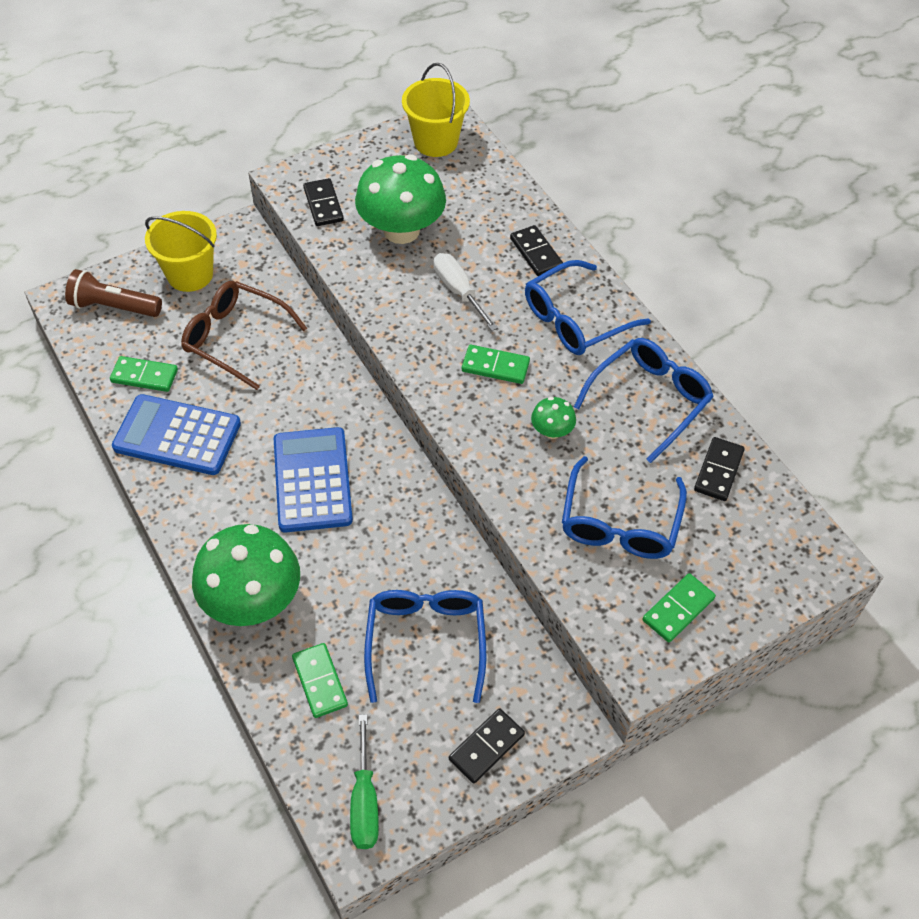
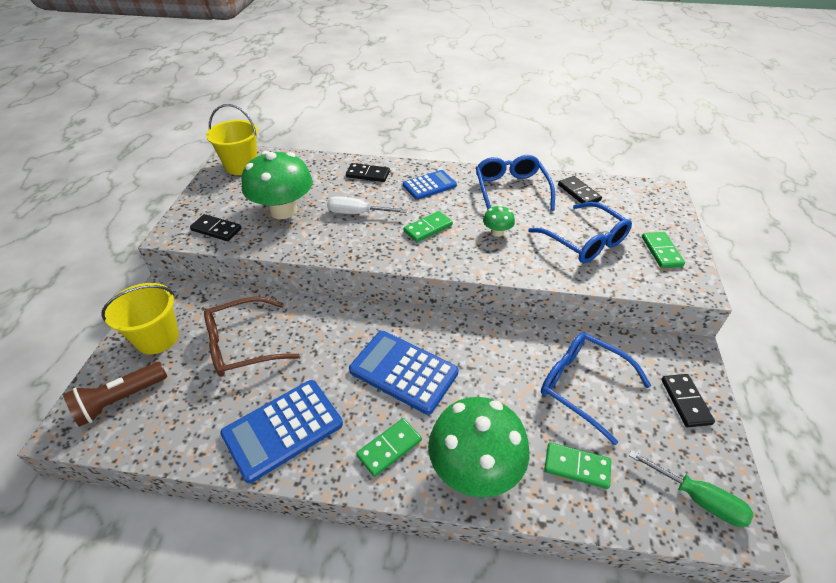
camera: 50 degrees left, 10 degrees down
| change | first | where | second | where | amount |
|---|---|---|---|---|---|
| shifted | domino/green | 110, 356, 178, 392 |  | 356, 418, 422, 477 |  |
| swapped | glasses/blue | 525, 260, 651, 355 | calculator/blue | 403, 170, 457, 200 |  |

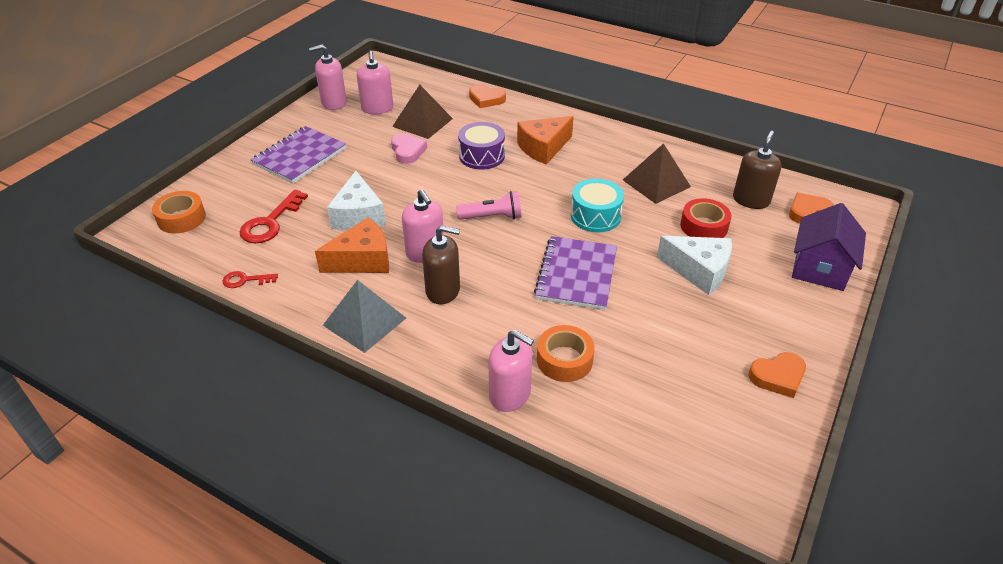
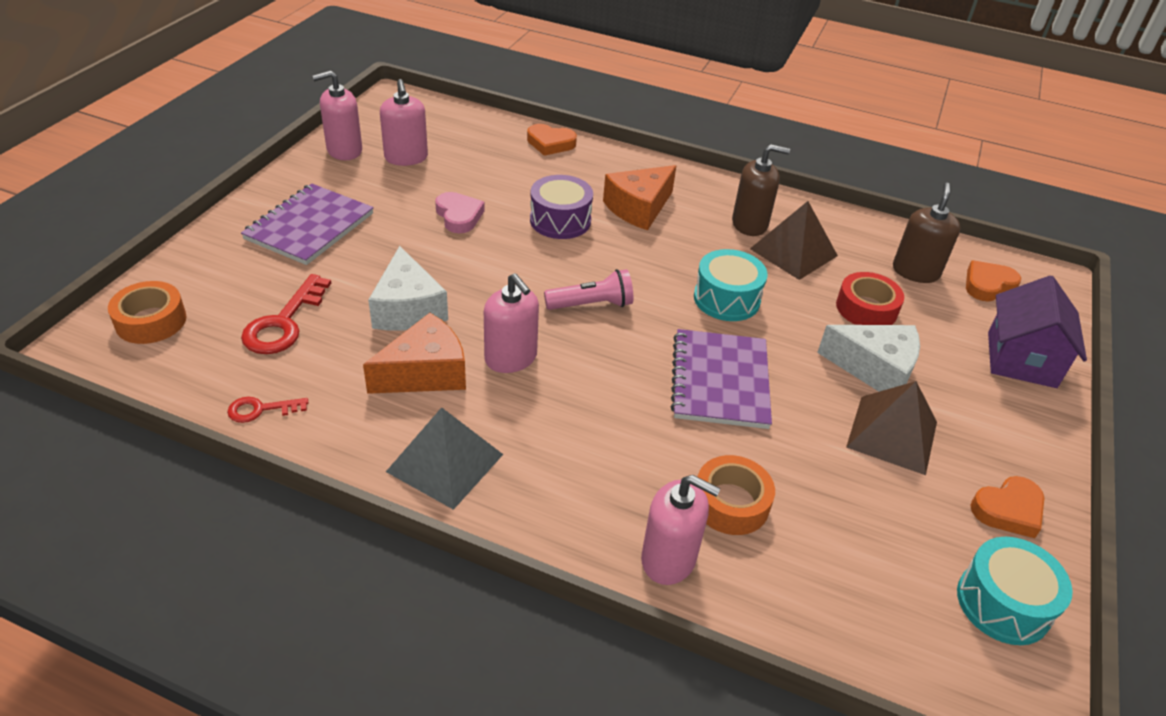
camera: 10 degrees left, 0 degrees up
| change | first | where | second | where | amount |
|---|---|---|---|---|---|
| shifted | pyramid/brown | 392, 85, 453, 139 |  | 846, 381, 937, 475 |  |
| shifted | soap dispenser/brown | 422, 225, 460, 304 |  | 732, 144, 790, 236 |  |
| new |  |  | drum/turquoise | 957, 537, 1073, 645 |  |

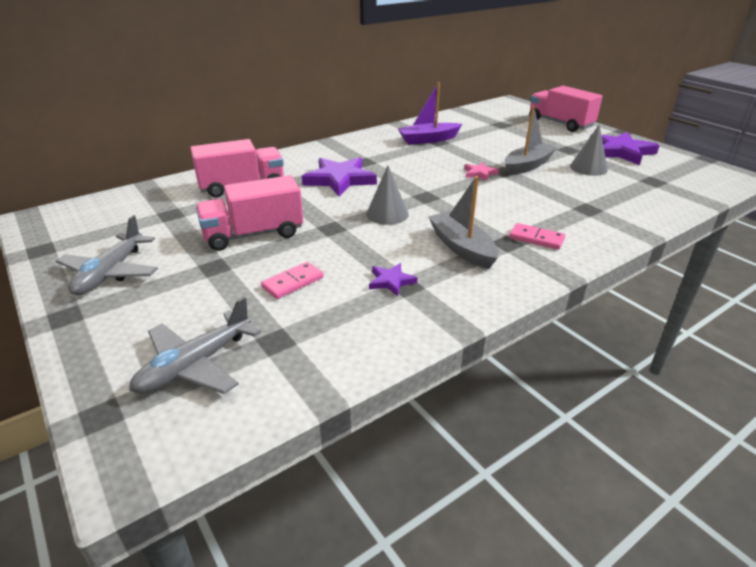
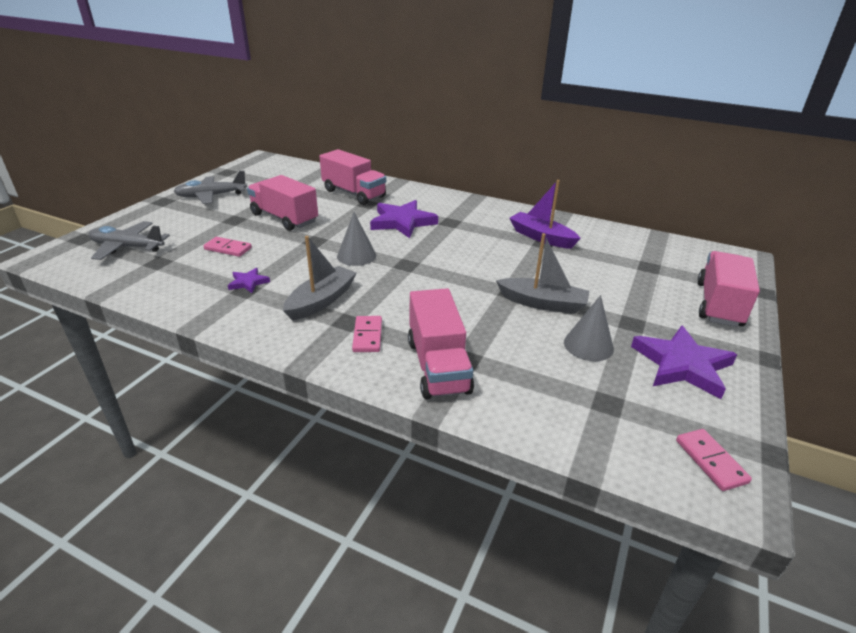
camera: 60 degrees right, 0 degrees up
| change | first | where | second | where | amount |
|---|---|---|---|---|---|
| gone | star/pink | 464, 162, 499, 181 |  |  |  |
| new |  |  | truck/pink | 408, 288, 474, 399 |  |
| new |  |  | domino/pink | 676, 429, 752, 491 |  |

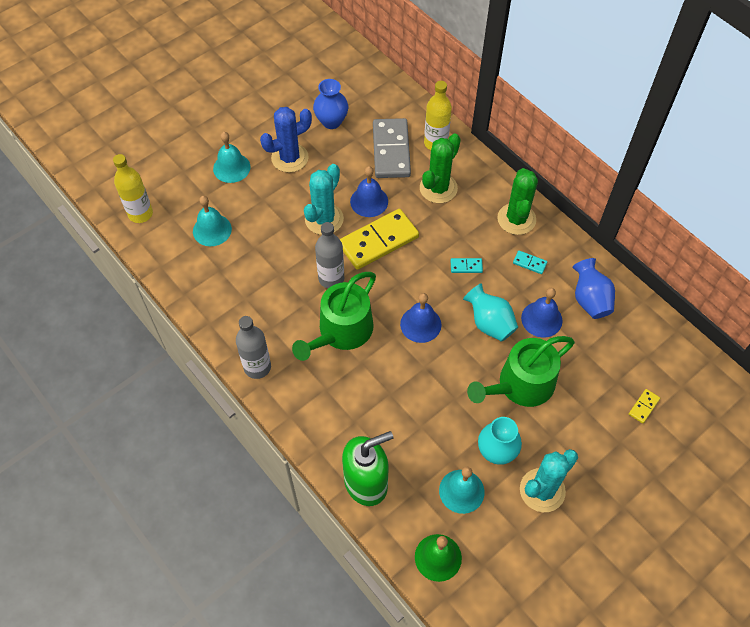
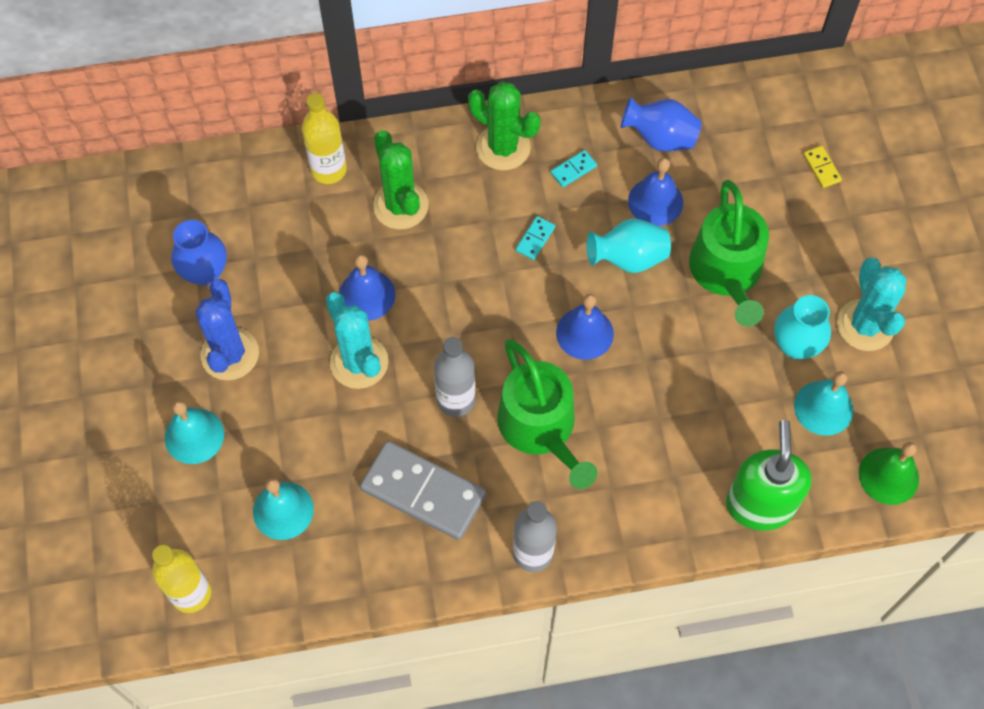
camera: 60 degrees left, 5 degrees up
| change | first | where | second | where | amount |
|---|---|---|---|---|---|
| gone | domino/yellow | 340, 209, 419, 270 |  |  |  |
| shifted | domino/grey | 373, 118, 411, 178 |  | 360, 441, 486, 540 |  |

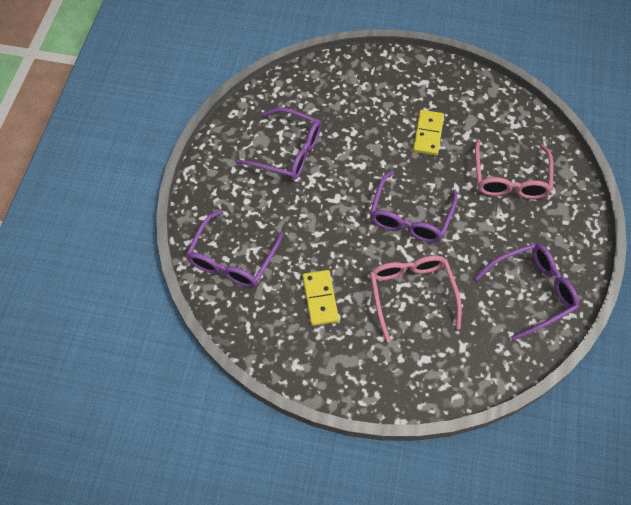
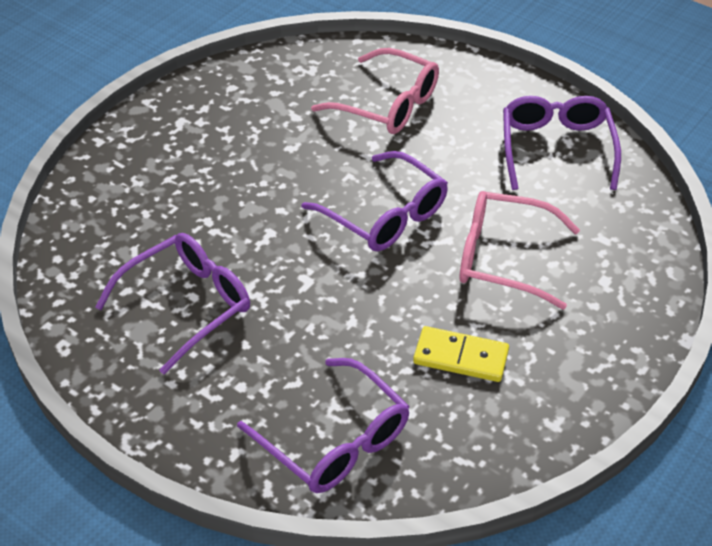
camera: 65 degrees left, 15 degrees down
| change | first | where | second | where | amount |
|---|---|---|---|---|---|
| gone | domino/yellow | 413, 110, 444, 156 |  |  |  |

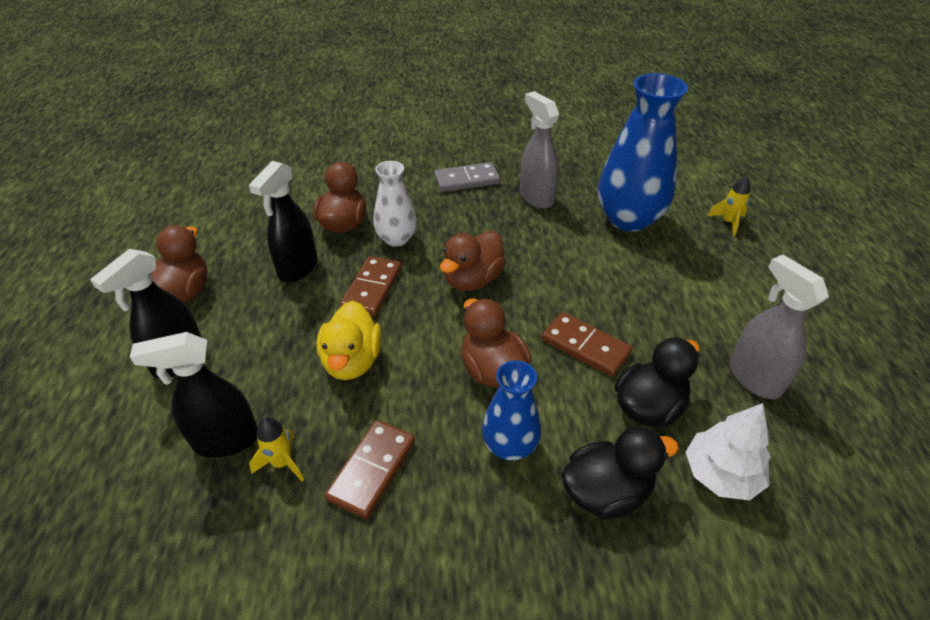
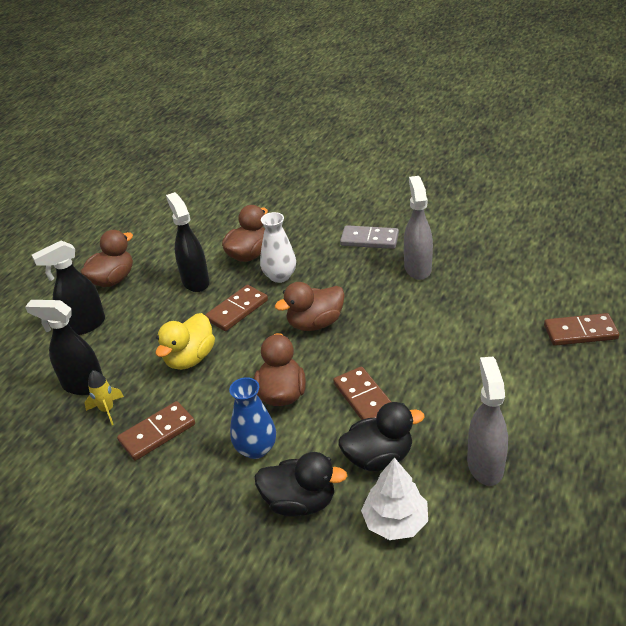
camera: 30 degrees right, 5 degrees down
| change | first | where | second | where | amount |
|---|---|---|---|---|---|
| rotated | spray bottle/black | 249, 161, 317, 283 |  | 166, 192, 209, 292 | 105 degrees clockwise |
| gone | vase/blue | 598, 73, 688, 232 |  |  |  |
| swapped | rocket/yellow | 707, 176, 750, 236 | domino/brown | 544, 313, 619, 346 |  |

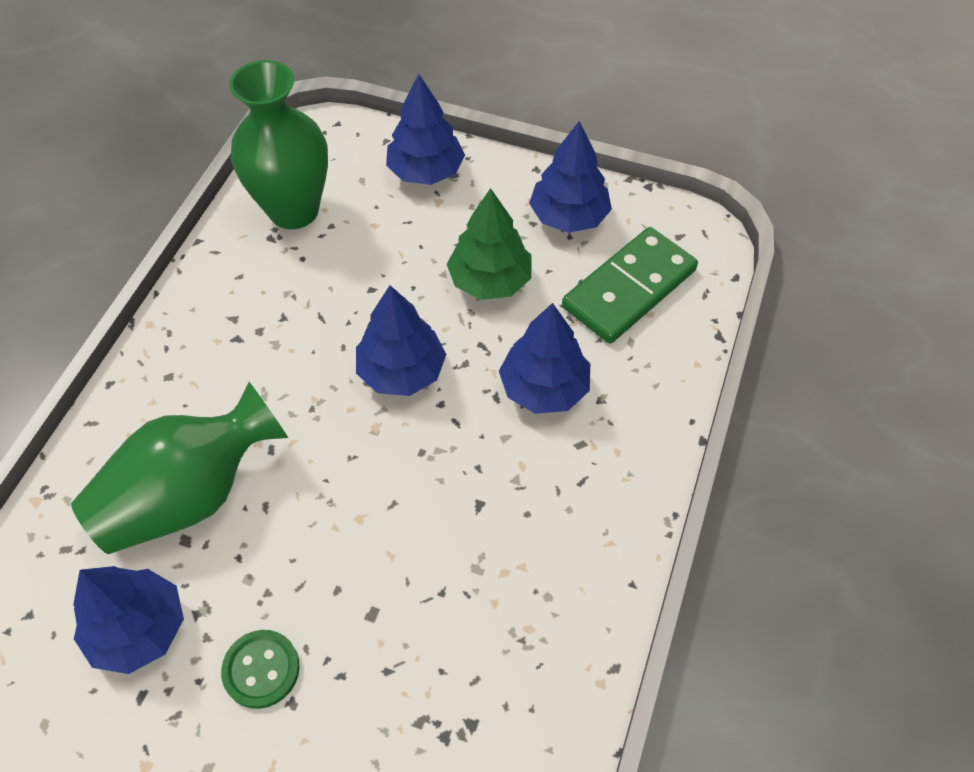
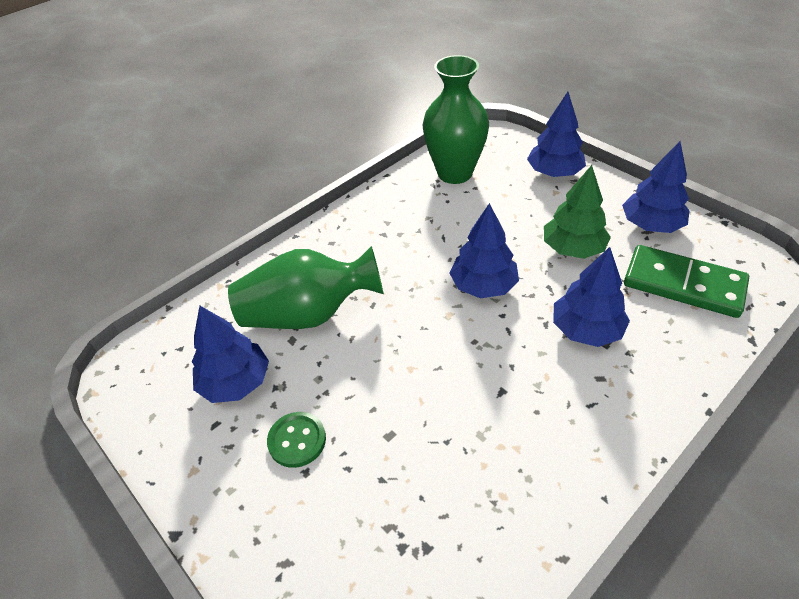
camera: 30 degrees right, 10 degrees down
| change | first | where | second | where | amount |
|---|---|---|---|---|---|
| rotated | domino/green | 562, 227, 698, 344 |  | 624, 245, 749, 318 | 45 degrees clockwise |

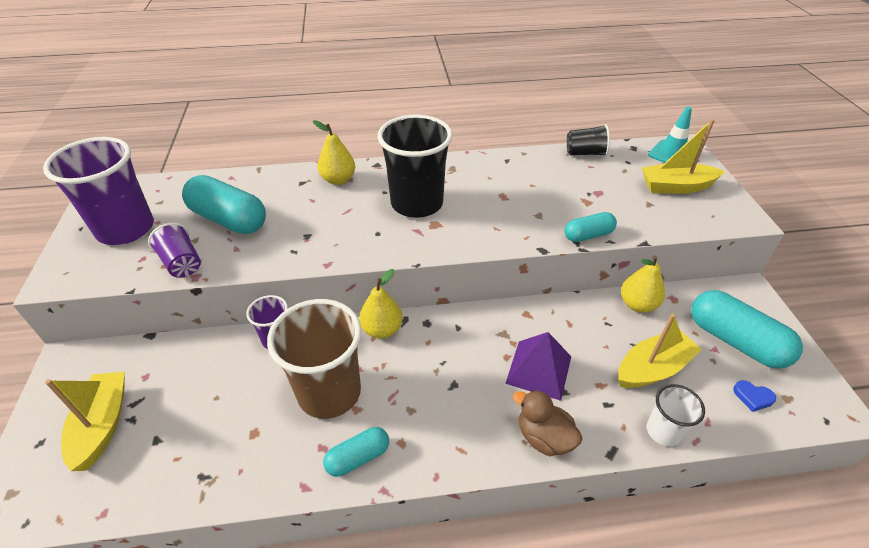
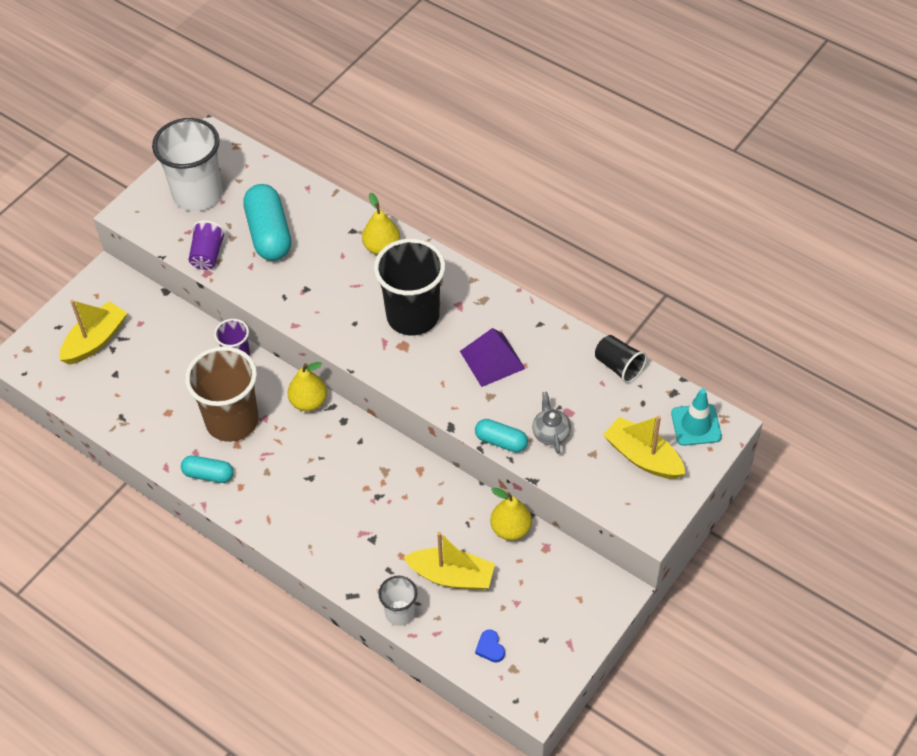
camera: 45 degrees right, 10 degrees up
| change | first | where | second | where | amount |
|---|---|---|---|---|---|
| repainted | cup/purple | 43, 137, 154, 245 | cup/white | 152, 118, 223, 211 |  |
| shifted | pyramid/purple | 505, 332, 571, 401 |  | 460, 328, 525, 387 |  |
| gone | duck/brown | 513, 390, 582, 456 |  |  |  |
| gone | capsule/turquoise | 691, 290, 803, 369 |  |  |  |
| new |  |  | teapot/grey | 532, 392, 571, 454 |  |

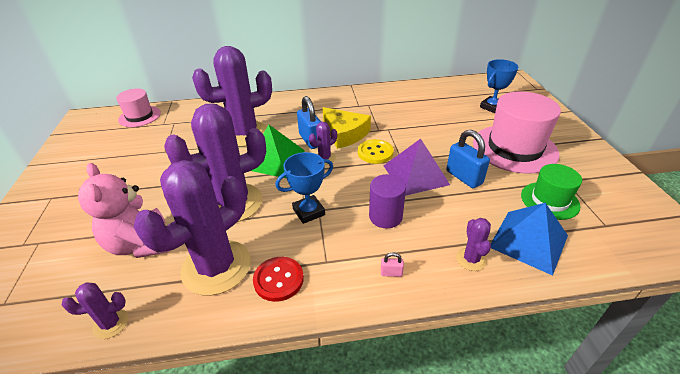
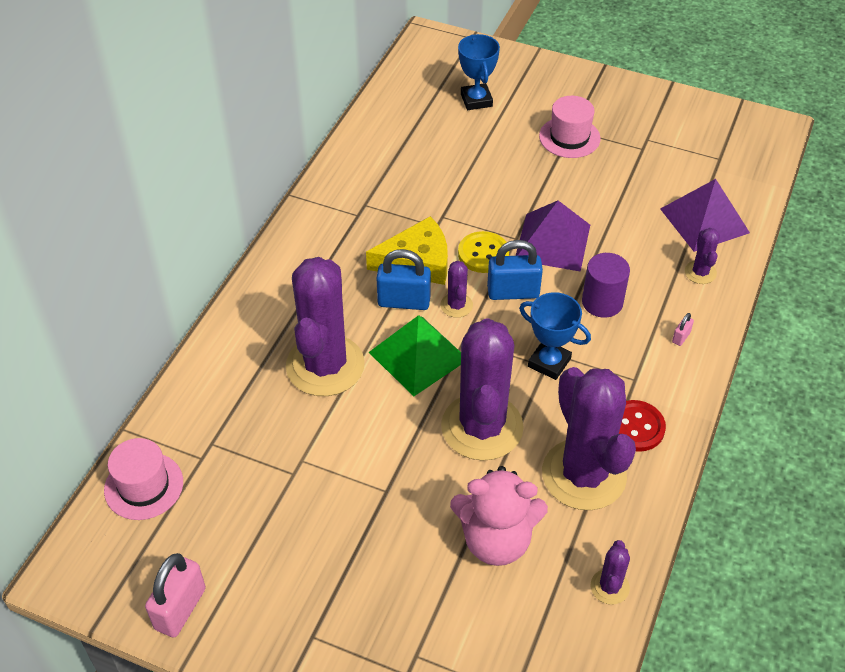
camera: 60 degrees left, 10 degrees up
| change | first | where | second | where | amount |
|---|---|---|---|---|---|
| rotated | trophy/blue | 276, 152, 333, 224 |  | 519, 292, 591, 380 | 60 degrees counterclockwise |
| shifted | padlock/blue | 446, 130, 490, 188 |  | 487, 240, 543, 300 |  |
| rotated | cactus/purple | 456, 218, 491, 271 |  | 685, 228, 720, 284 | 60 degrees clockwise |
| scaled | hat/pink | 473, 91, 561, 174 |  | 539, 96, 601, 158 | x0.57 |
| repainted | pyramid/blue | 491, 203, 568, 276 | pyramid/purple | 660, 179, 750, 252 |  |
| gone | hat/green | 521, 164, 582, 220 |  |  |  |
| new |  |  | padlock/pink | 145, 553, 206, 637 |  |

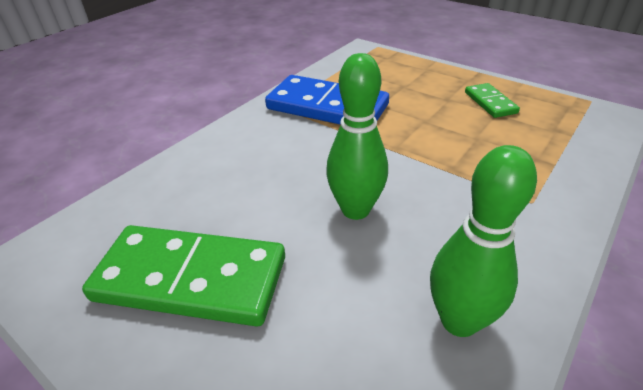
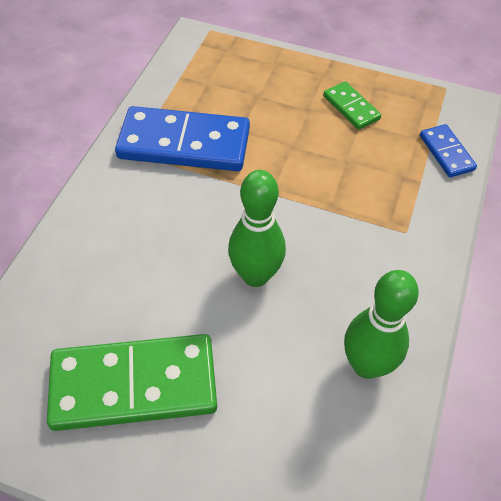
camera: 20 degrees left, 15 degrees up
| change | first | where | second | where | amount |
|---|---|---|---|---|---|
| new |  |  | domino/blue | 420, 124, 477, 177 |  |

